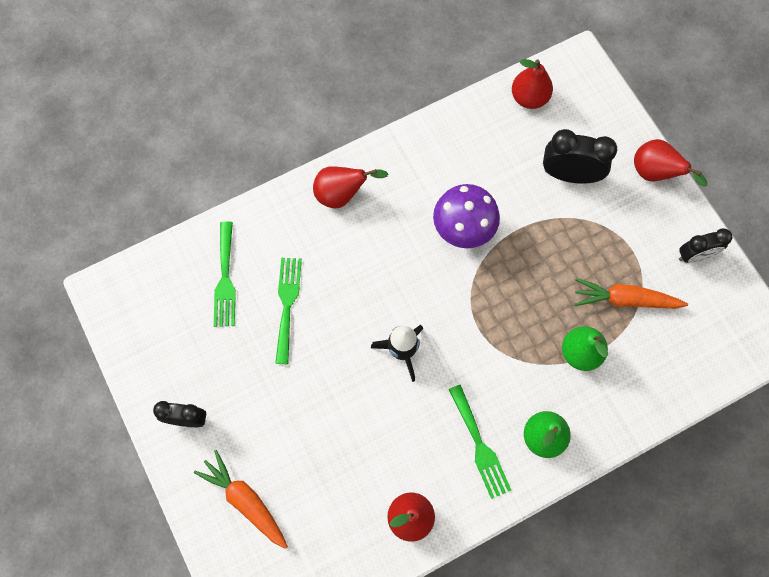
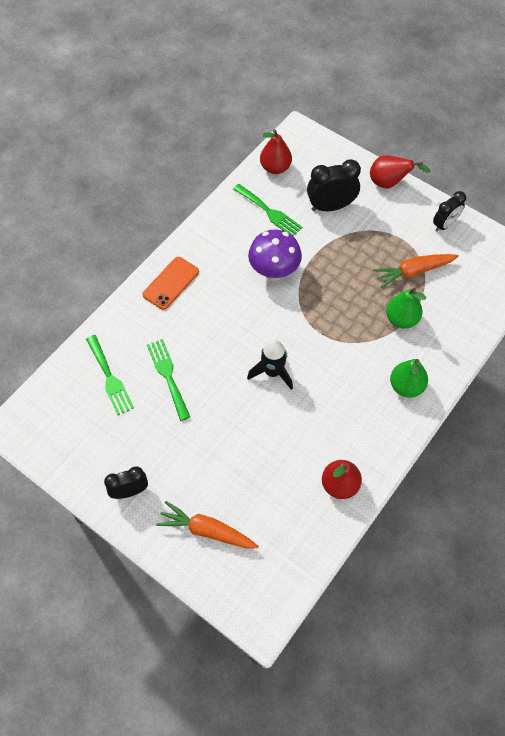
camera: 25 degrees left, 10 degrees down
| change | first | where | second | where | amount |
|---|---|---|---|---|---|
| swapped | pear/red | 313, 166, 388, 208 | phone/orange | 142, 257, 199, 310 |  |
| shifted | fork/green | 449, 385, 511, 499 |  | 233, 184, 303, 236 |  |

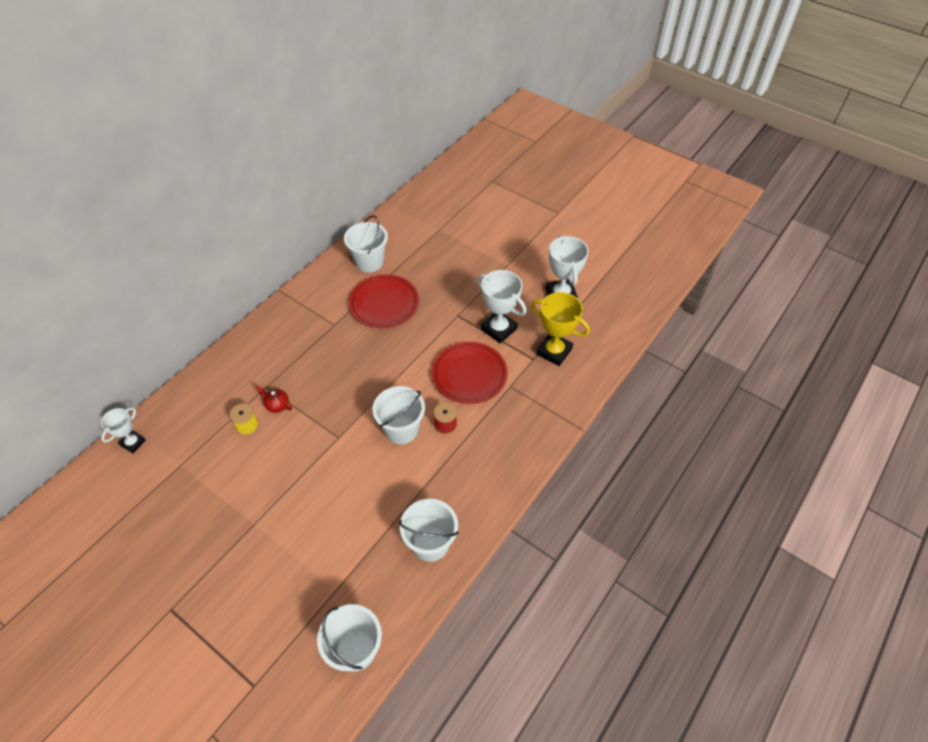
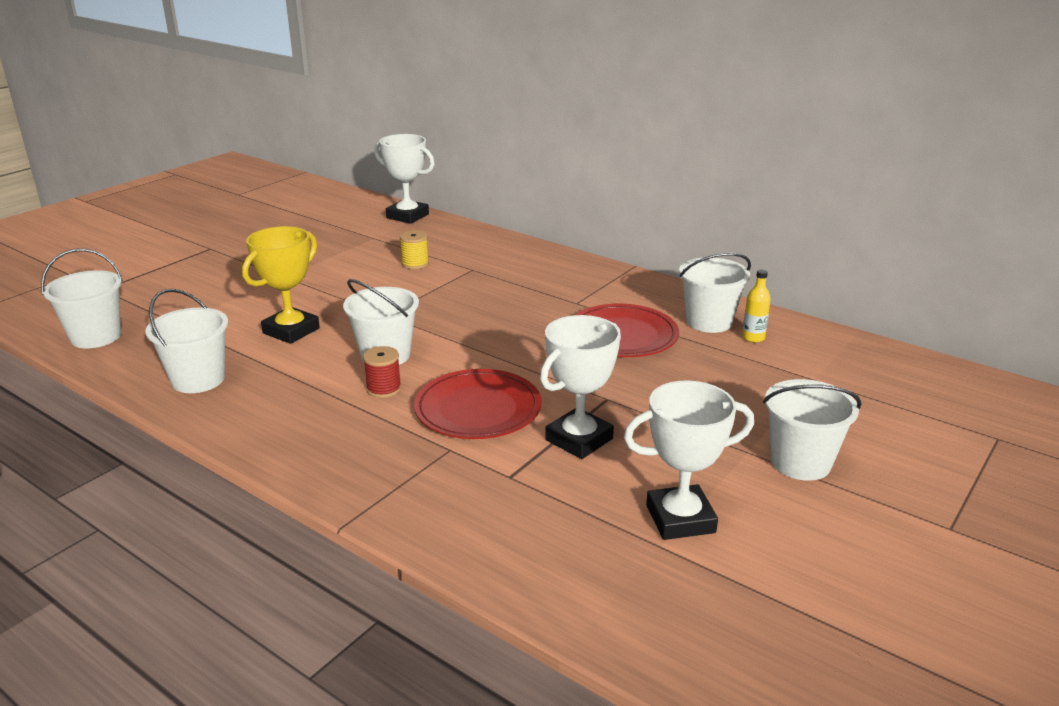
camera: 90 degrees right, 25 degrees down
| change | first | where | second | where | amount |
|---|---|---|---|---|---|
| scaled | trophy/white | 101, 407, 146, 453 |  | 374, 134, 435, 224 | x1.64 |
| gone | teapot/red | 256, 386, 292, 413 |  |  |  |
| shifted | trophy/yellow | 531, 292, 590, 366 |  | 242, 226, 320, 344 |  |
| new |  |  | bottle/yellow | 742, 270, 771, 343 |  |
| new |  |  | bucket/white | 763, 379, 861, 481 |  |

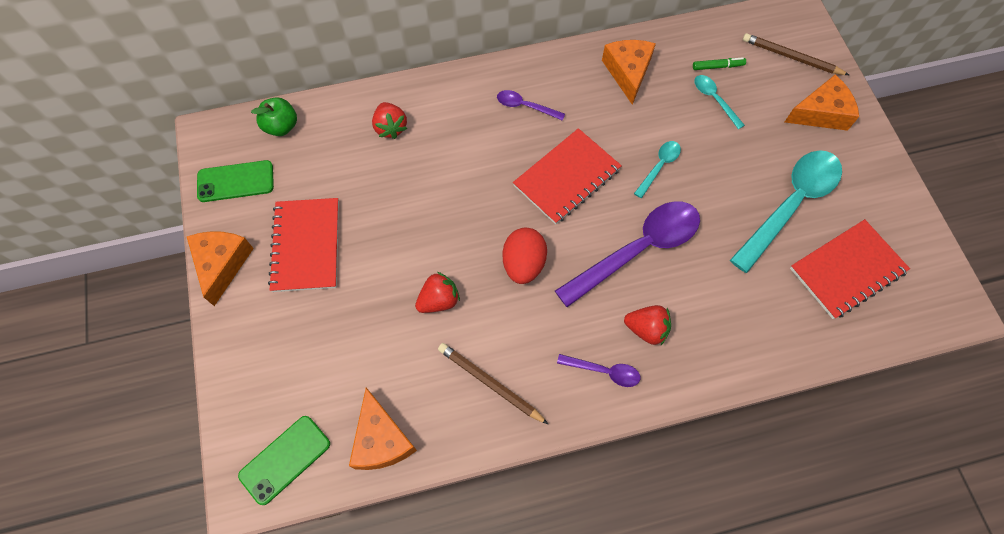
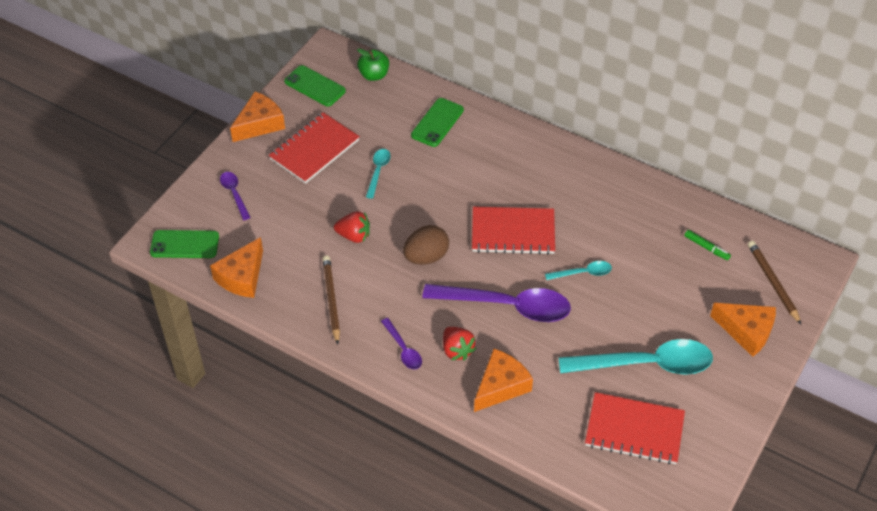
camera: 45 degrees right, 15 degrees down
| change | first | where | second | where | amount |
|---|---|---|---|---|---|
| swapped | strawberry/red | 372, 102, 407, 139 | phone/green | 411, 98, 464, 147 |  |
| shifted | spoon/purple | 497, 90, 565, 121 |  | 220, 172, 251, 220 |  |
| repainted | egg/red | 503, 228, 547, 284 | egg/brown | 403, 225, 449, 265 |  |
| shifted | cheese/orange | 602, 40, 656, 105 |  | 474, 348, 533, 412 |  |
| shifted | spoon/turquoise | 694, 75, 745, 129 |  | 366, 149, 391, 199 |  |

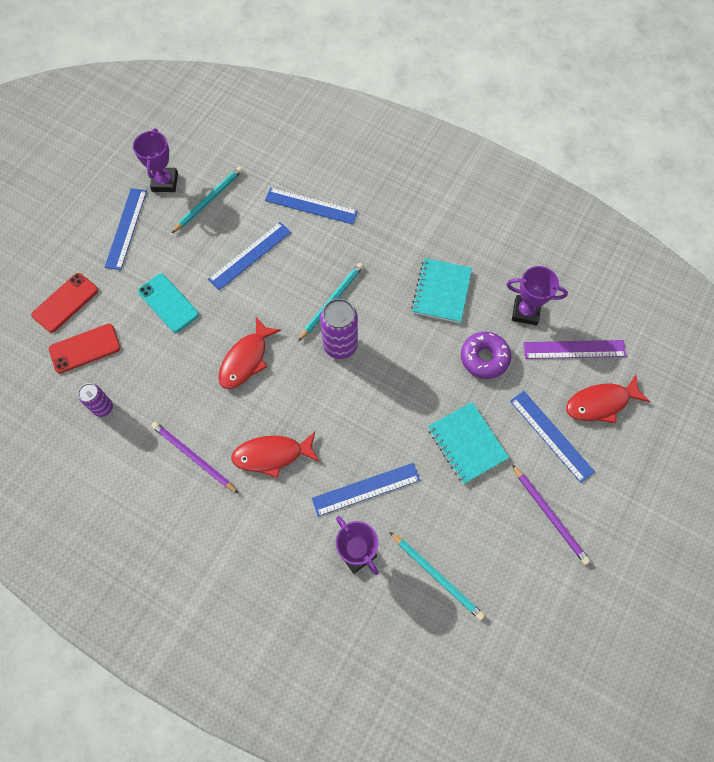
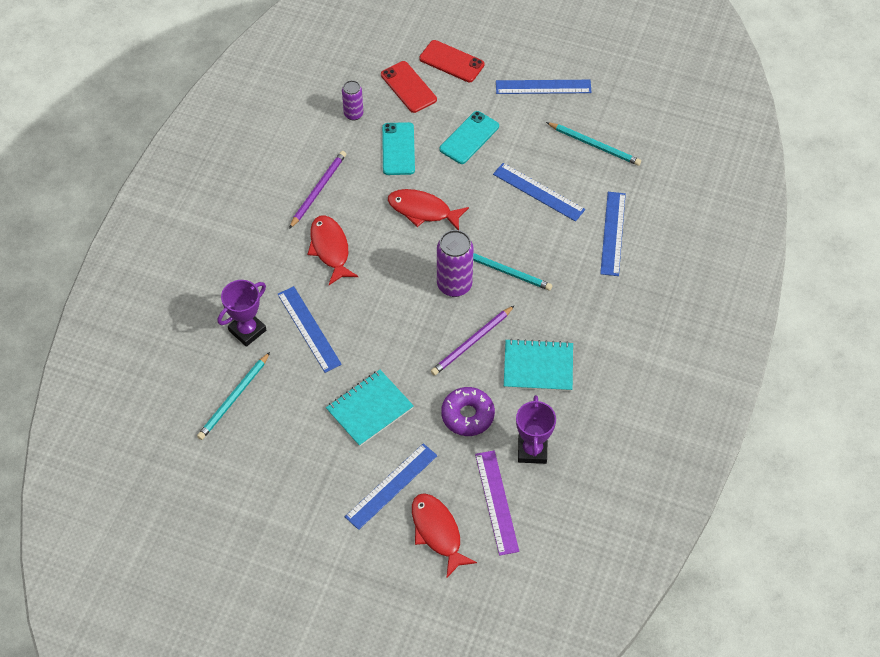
camera: 80 degrees right, 10 degrees down
| change | first | where | second | where | amount |
|---|---|---|---|---|---|
| gone | trophy/purple | 133, 128, 178, 192 |  |  |  |
| shifted | pencil/purple | 512, 464, 590, 565 |  | 431, 305, 515, 376 |  |
| new |  |  | phone/turquoise | 382, 122, 415, 175 |  |

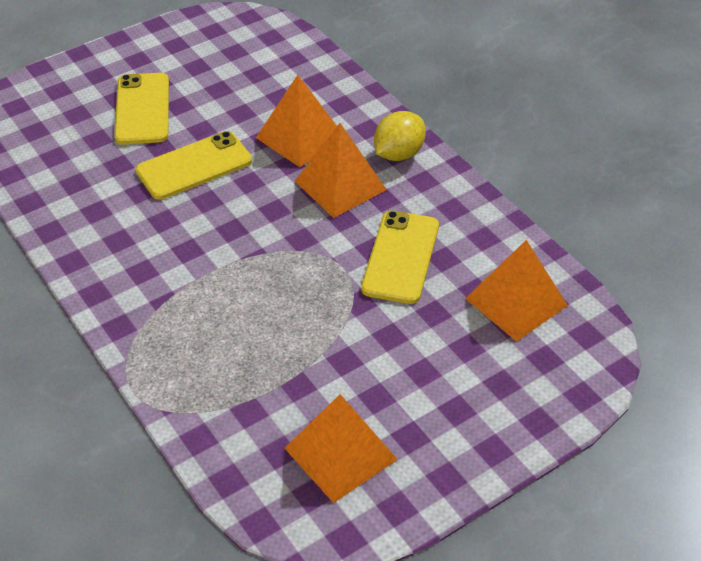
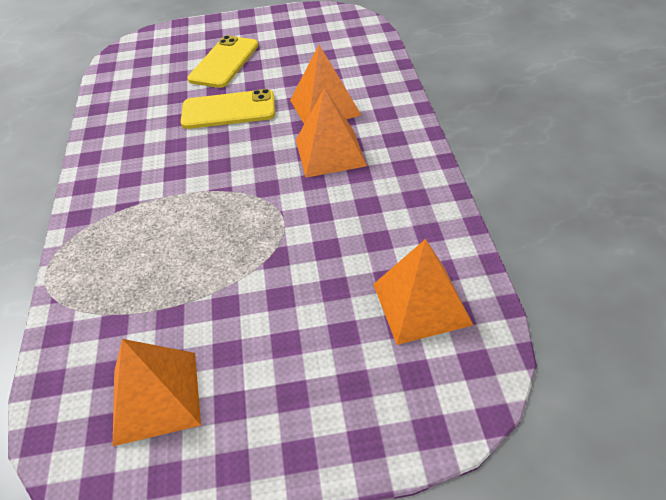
camera: 30 degrees right, 0 degrees up
| change | first | where | second | where | amount |
|---|---|---|---|---|---|
| gone | phone/yellow | 361, 211, 439, 304 |  |  |  |
| gone | lemon/yellow | 374, 111, 426, 161 |  |  |  |

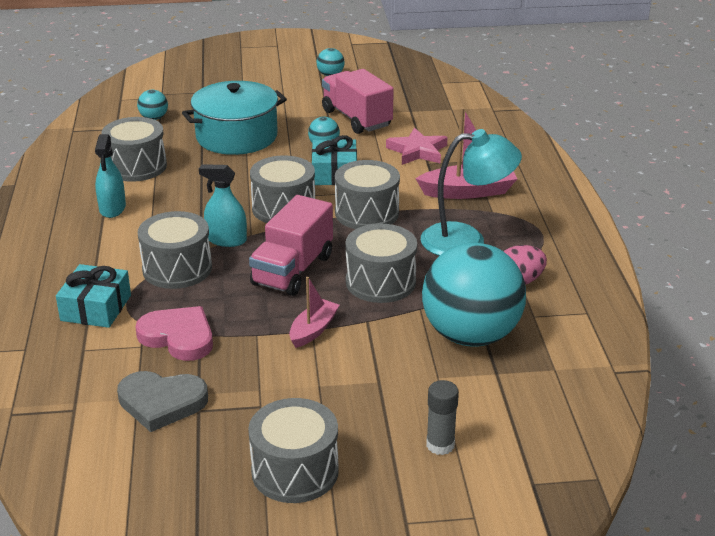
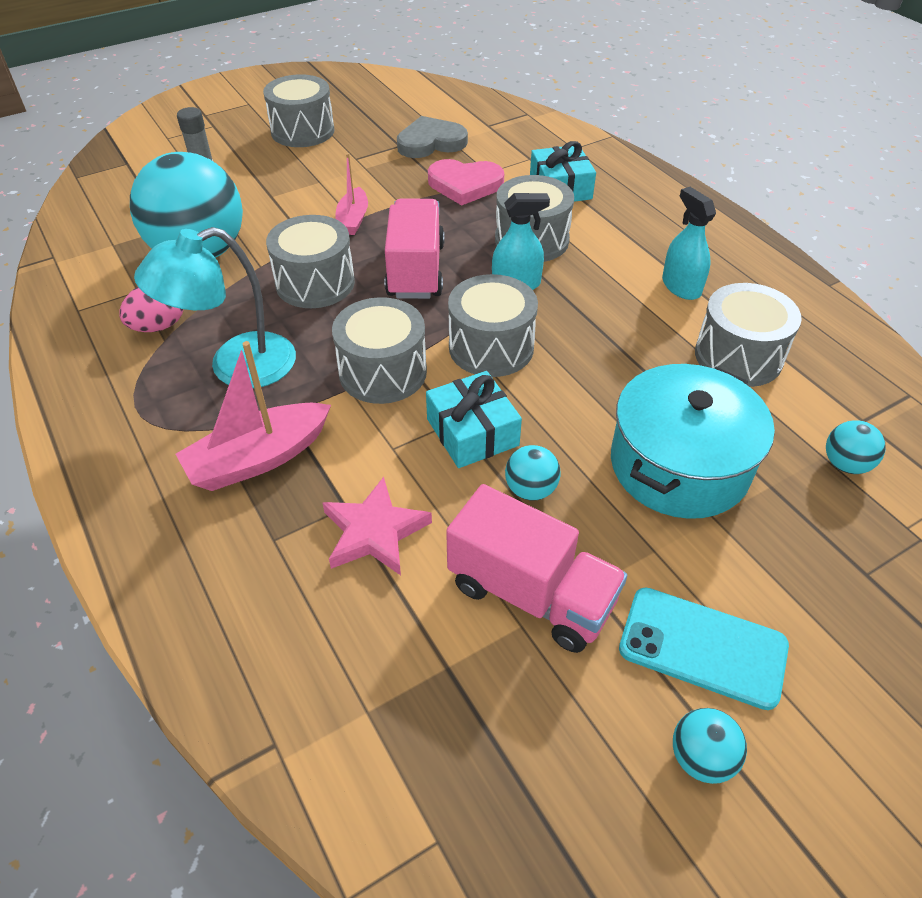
camera: 155 degrees right, 15 degrees up
| change | first | where | second | where | amount |
|---|---|---|---|---|---|
| new |  |  | phone/turquoise | 619, 587, 789, 710 |  |

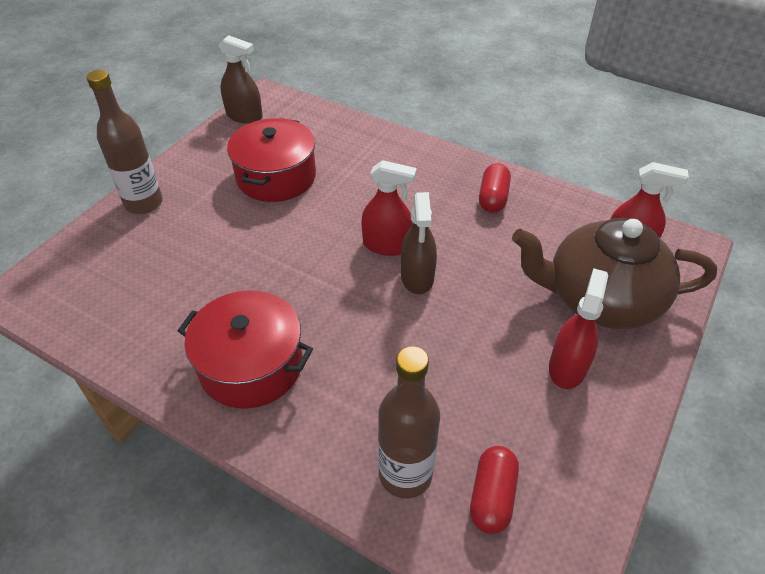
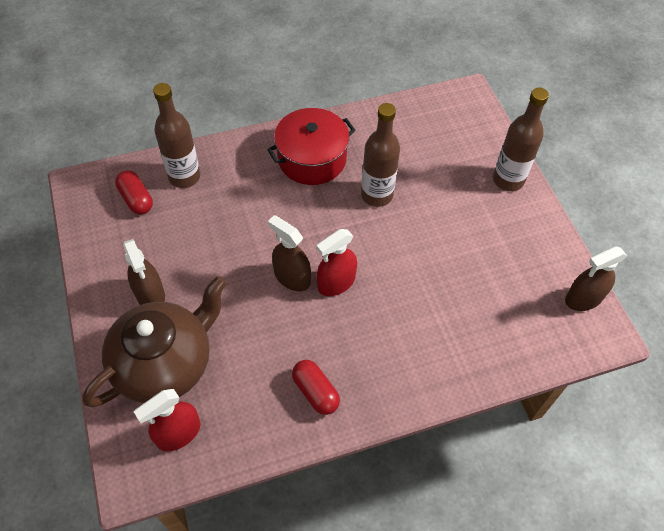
camera: 130 degrees right, 10 degrees up
| change | first | where | second | where | amount |
|---|---|---|---|---|---|
| gone | pot/red | 227, 118, 316, 202 |  |  |  |
| repainted | spray bottle/red | 549, 268, 608, 389 | spray bottle/brown | 123, 239, 165, 305 |  |
| new |  |  | bottle/brown | 361, 103, 400, 207 |  |

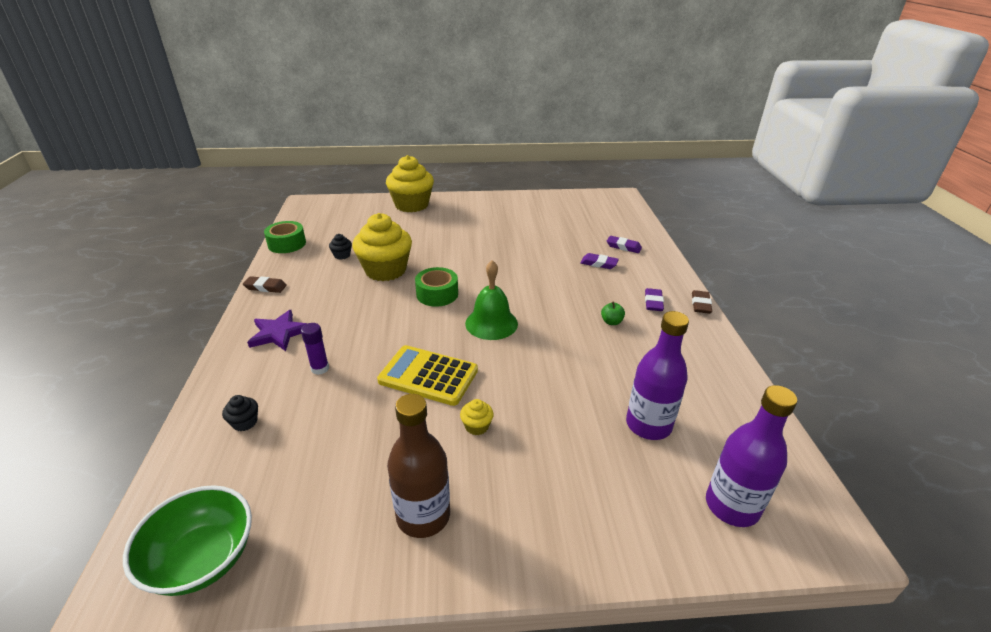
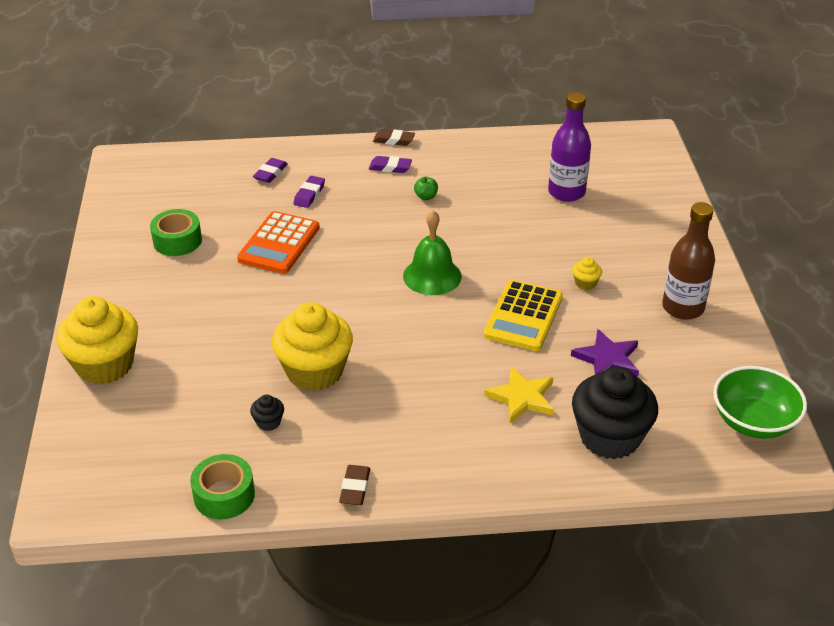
camera: 90 degrees left, 5 degrees up
| change | first | where | second | where | amount |
|---|---|---|---|---|---|
| scaled | cupcake/black | 222, 395, 258, 431 |  | 572, 367, 658, 459 | x2.47 |
| shifted | star/purple | 247, 310, 307, 351 |  | 571, 329, 639, 377 |  |
| swapped | glue stick/purple | 301, 323, 329, 375 | star/yellow | 484, 366, 554, 423 |  |
| shifted | tape/green | 415, 267, 458, 307 |  | 150, 209, 202, 256 |  |
| gone | bottle/purple | 706, 385, 797, 527 |  |  |  |
| new |  |  | calculator/orange | 237, 211, 320, 274 |  |

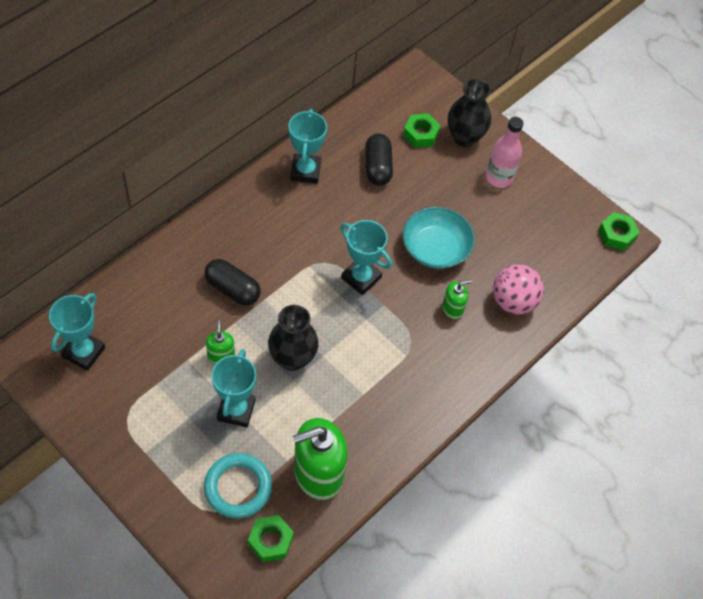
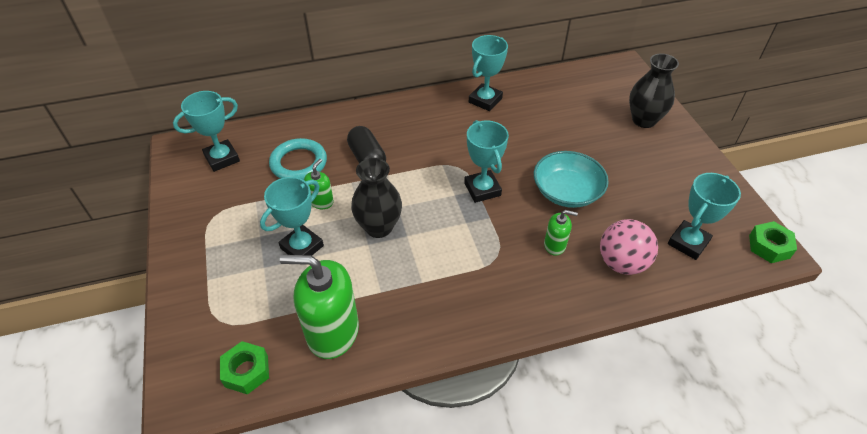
camera: 35 degrees right, 10 degrees down
| change | first | where | second | where | amount |
|---|---|---|---|---|---|
| shifted | ring/turquoise | 204, 453, 272, 518 |  | 269, 138, 327, 180 |  |
| gone | capsule/black | 365, 133, 393, 186 |  |  |  |
| gone | nut/green | 403, 113, 440, 148 |  |  |  |
| gone | bottle/pink | 486, 117, 524, 188 |  |  |  |
| new |  |  | trophy/turquoise | 668, 173, 741, 260 |  |

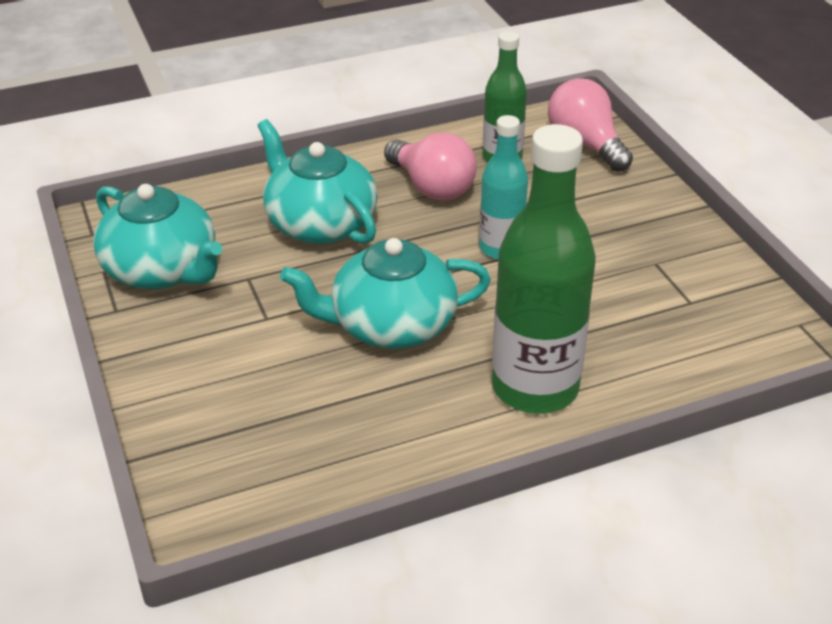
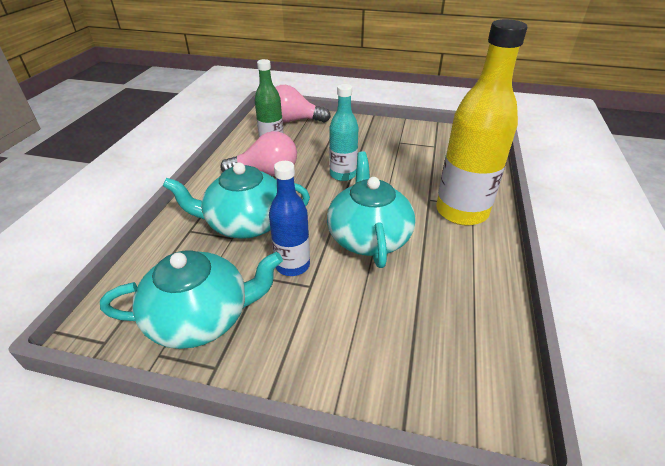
camera: 55 degrees left, 0 degrees up
| change | first | where | second | where | amount |
|---|---|---|---|---|---|
| rotated | teapot/turquoise | 280, 238, 491, 349 |  | 327, 151, 416, 268 | 150 degrees clockwise |
| repainted | bottle/green | 492, 124, 596, 414 | bottle/yellow | 436, 19, 527, 226 |  |
| new |  |  | bottle/blue | 269, 161, 310, 276 |  |

